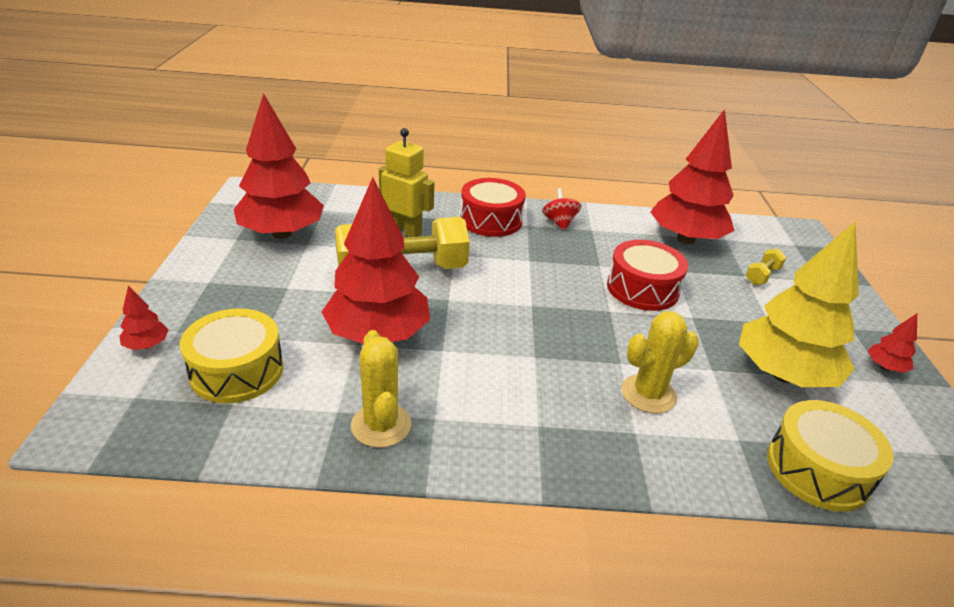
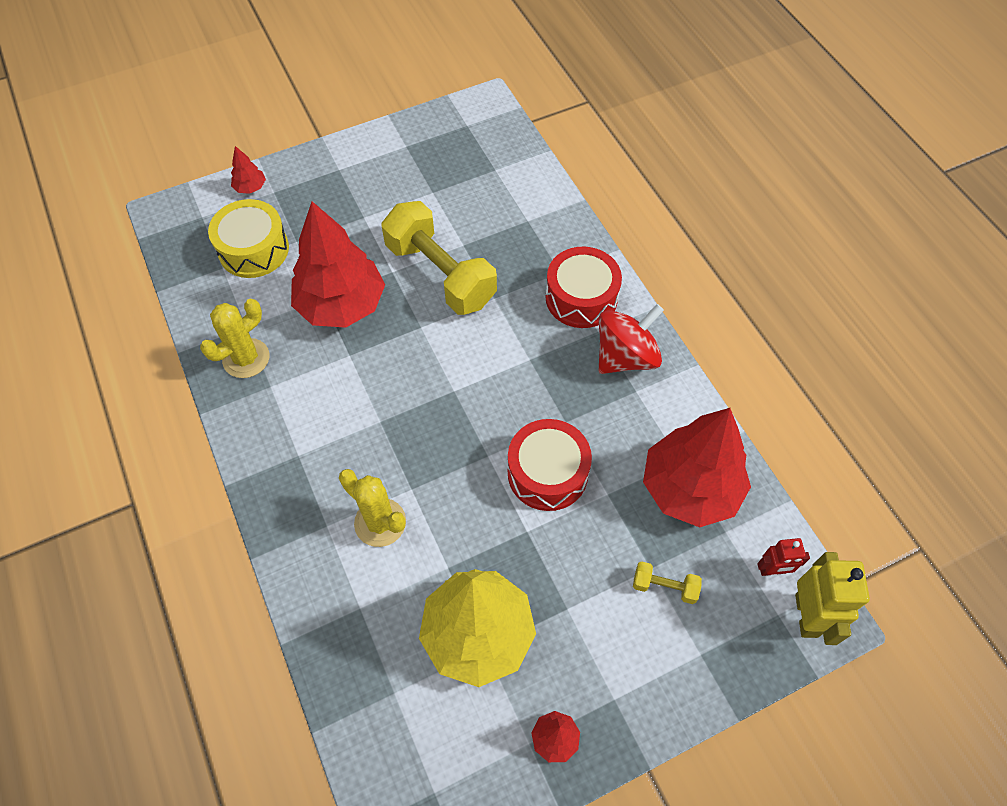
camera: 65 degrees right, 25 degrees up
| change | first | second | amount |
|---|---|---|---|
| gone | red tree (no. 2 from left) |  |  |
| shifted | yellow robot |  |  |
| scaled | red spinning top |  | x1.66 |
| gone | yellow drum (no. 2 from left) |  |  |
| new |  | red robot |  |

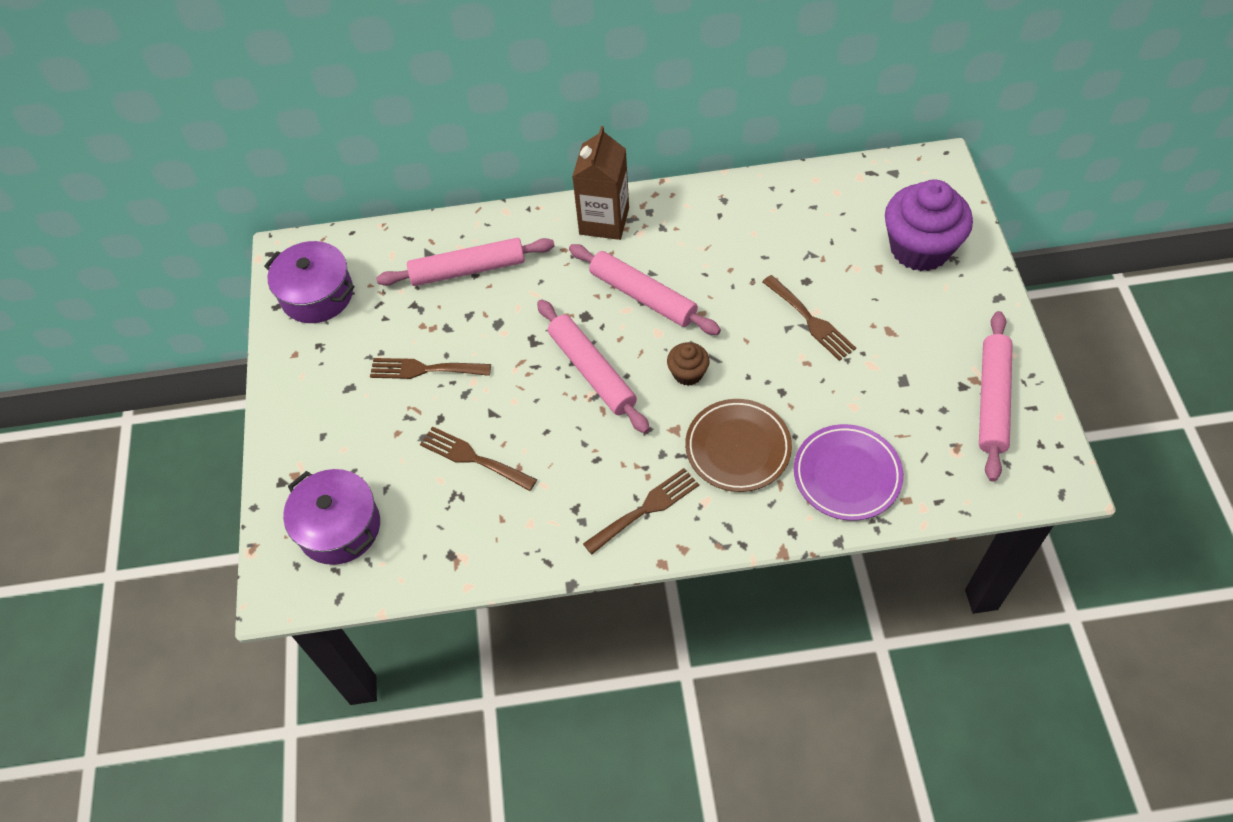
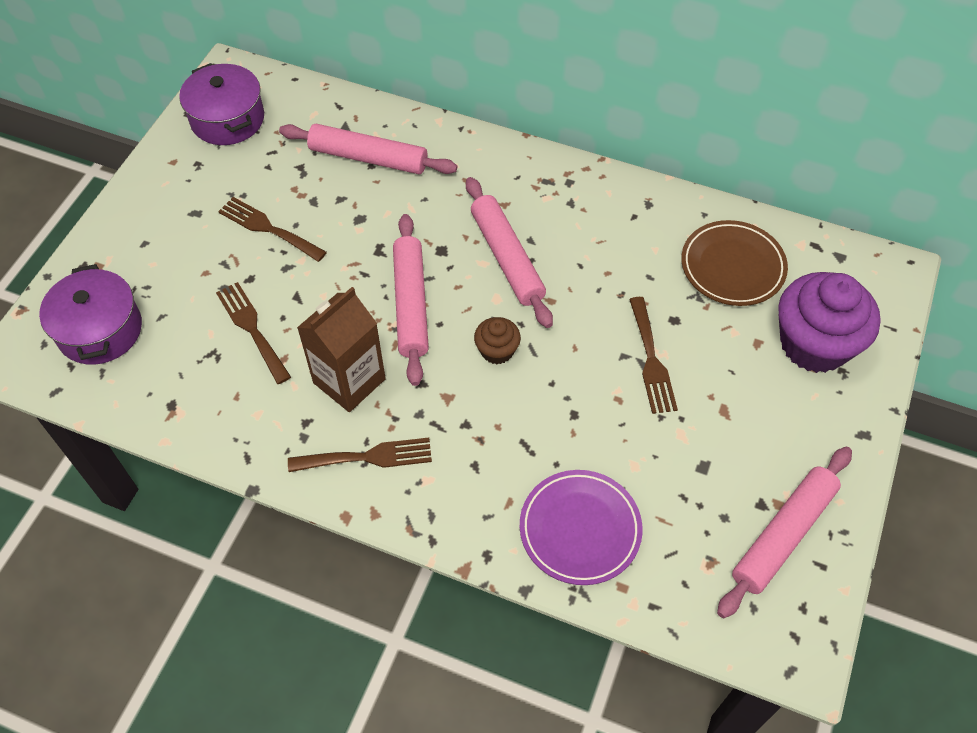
camera: 25 degrees right, 0 degrees up
| change | first | second | amount |
|---|---|---|---|
| shifted | brown carton |  |  |
| shifted | brown plate |  |  |

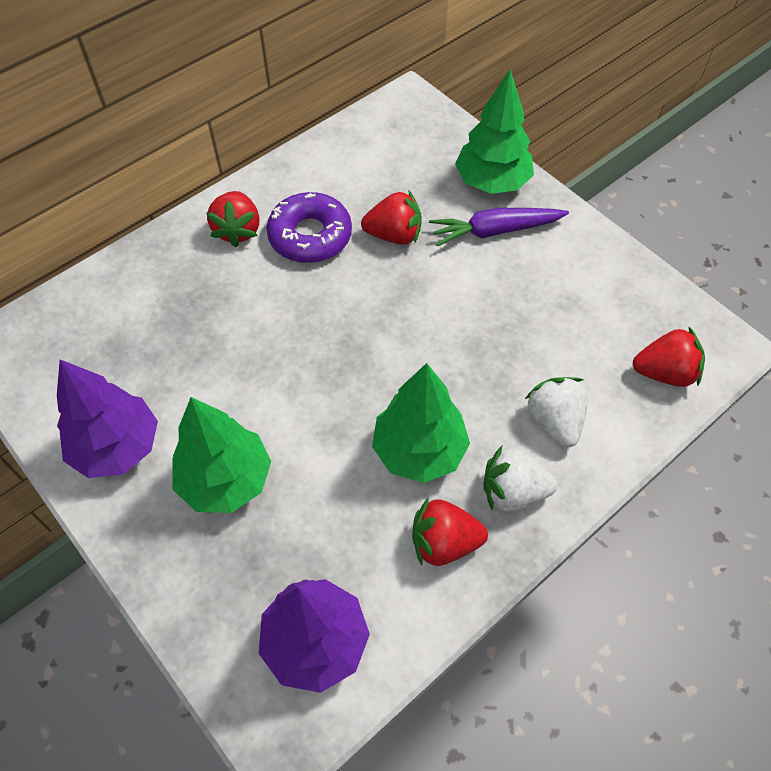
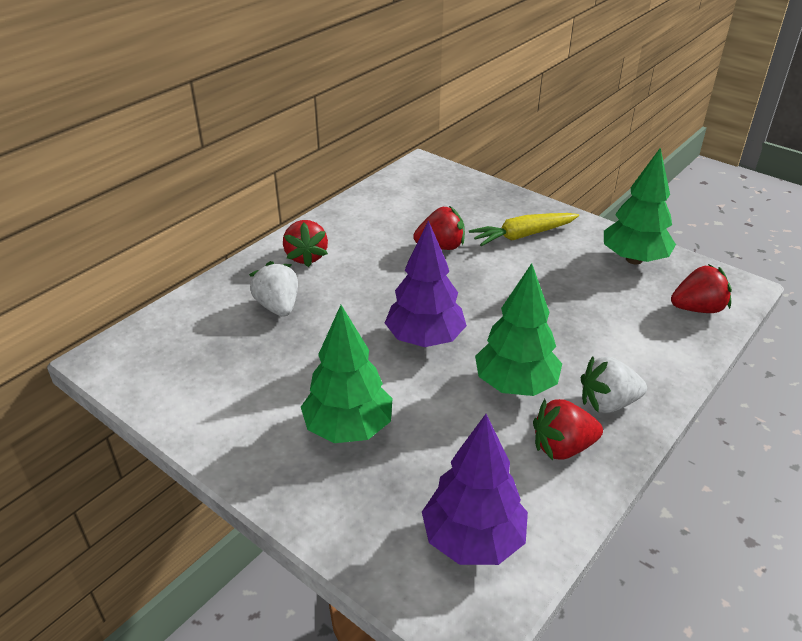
camera: 10 degrees left, 20 degrees down
| change | first | second | amount |
|---|---|---|---|
| shifted | purple tree (no. 1 from left) |  |  |
| gone | purple donut |  |  |
| repainted | purple carrot | yellow carrot |  |
| shifted | green tree (no. 3 from left) |  |  |
| shifted | white strawberry (no. 2 from left in the first image) | white strawberry (no. 1 from left) |  |

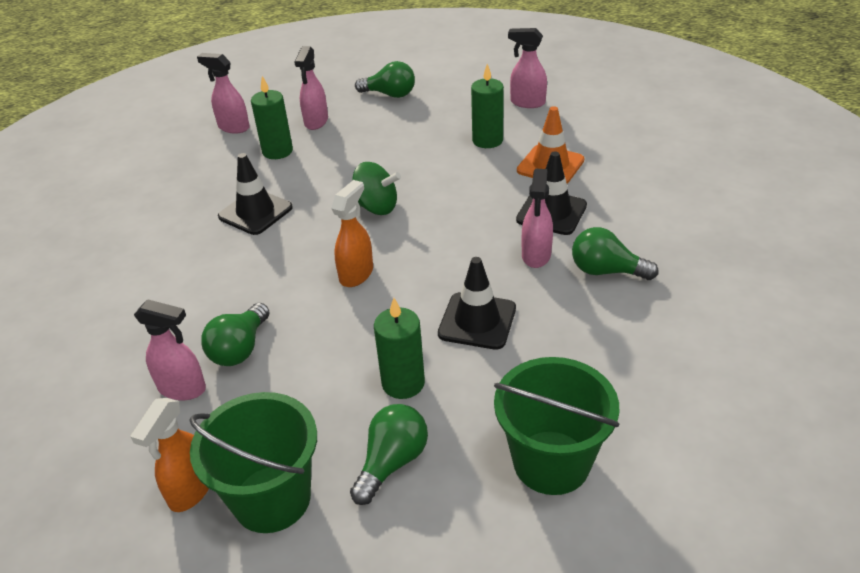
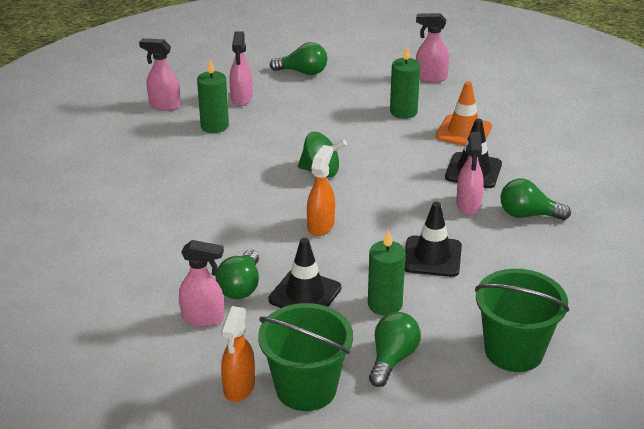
camera: 10 degrees left, 5 degrees down
| change | first | second | amount |
|---|---|---|---|
| shifted | black traffic cone (no. 1 from left) |  |  |

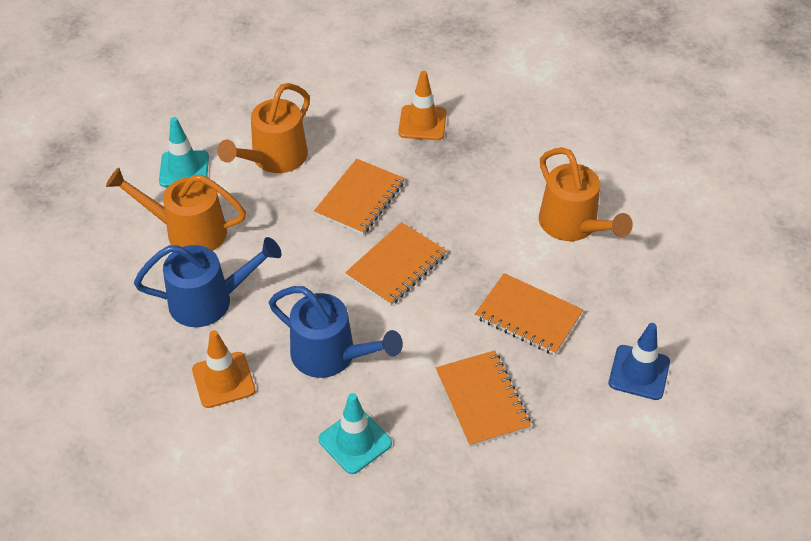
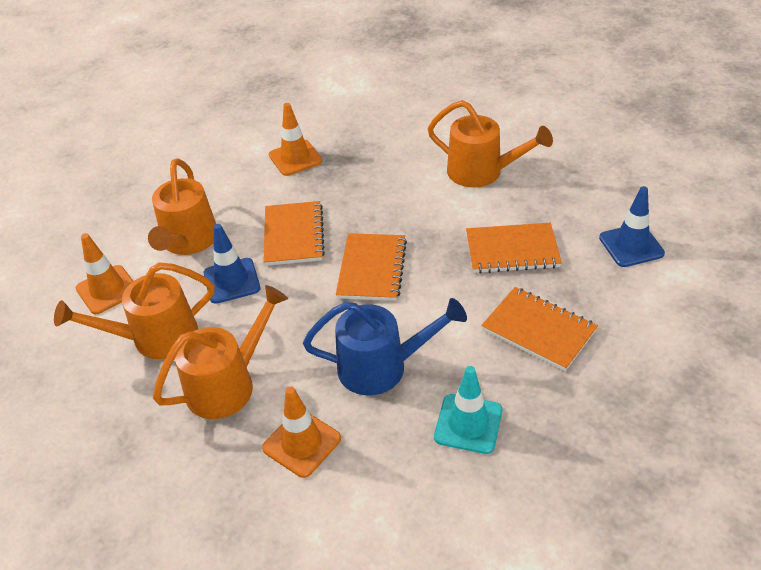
camera: 30 degrees left, 5 degrees down
| change | first | second | amount |
|---|---|---|---|
| repainted | blue watering can (no. 1 from left) | orange watering can (no. 3 from left) |  |
| repainted | turquoise traffic cone (no. 1 from left) | orange traffic cone (no. 1 from left) |  |
| new |  | blue traffic cone (no. 1 from left) |  |

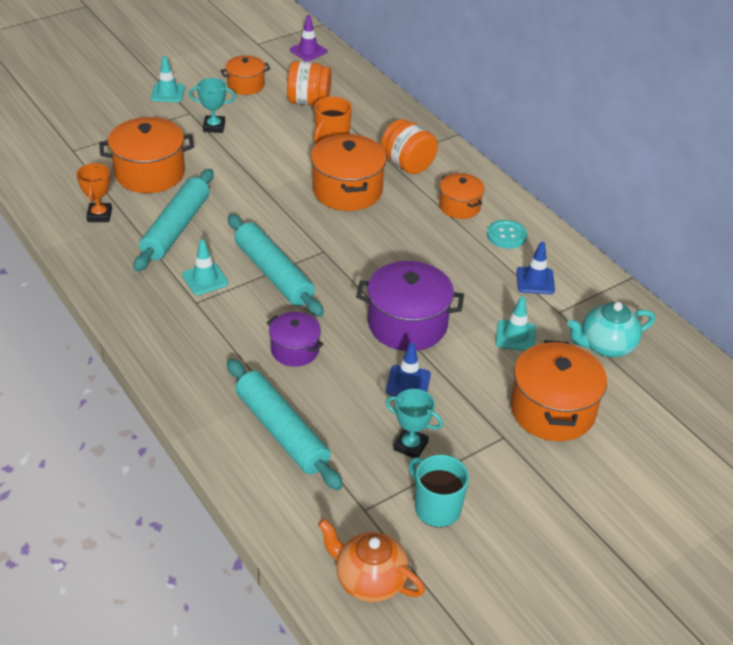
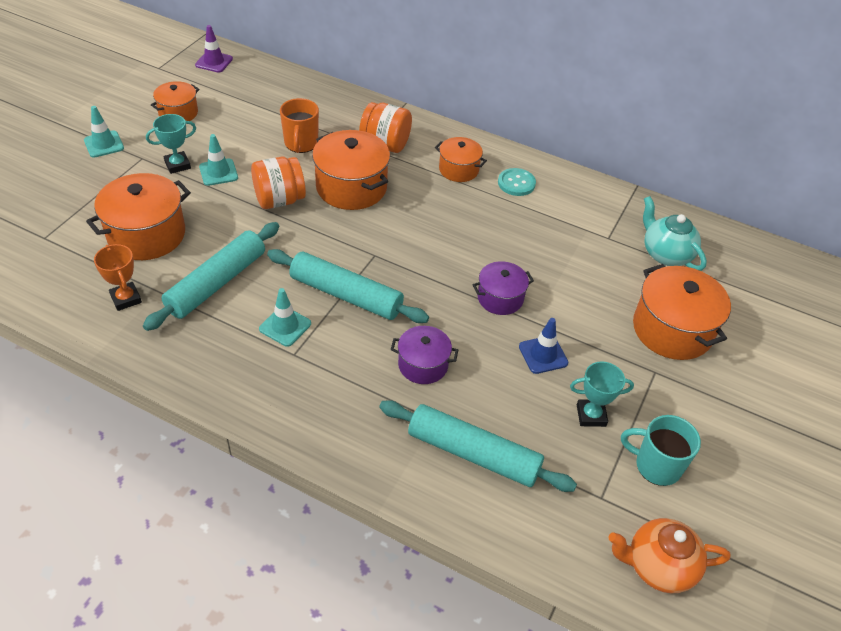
camera: 30 degrees left, 5 degrees up
| change | first | second | amount |
|---|---|---|---|
| rotated | turquoise rolling pin (no. 1 from left) |  | 45 degrees clockwise |
| shifted | orange jar (no. 1 from left) |  |  |
| scaled | purple pot (no. 2 from left) |  | x0.59 |
| shifted | turquoise traffic cone (no. 3 from left in the first image) | turquoise traffic cone (no. 2 from left) |  |
| gone | blue traffic cone (no. 2 from left) |  |  |
| rotated | turquoise teapot |  | 105 degrees clockwise |

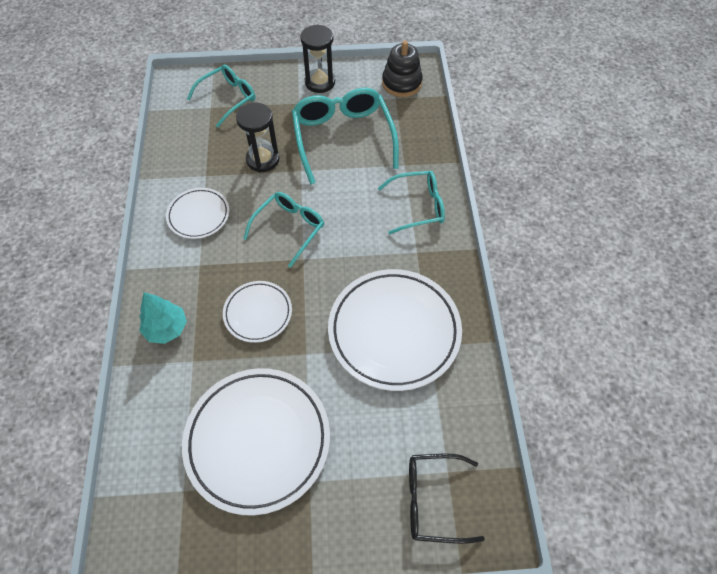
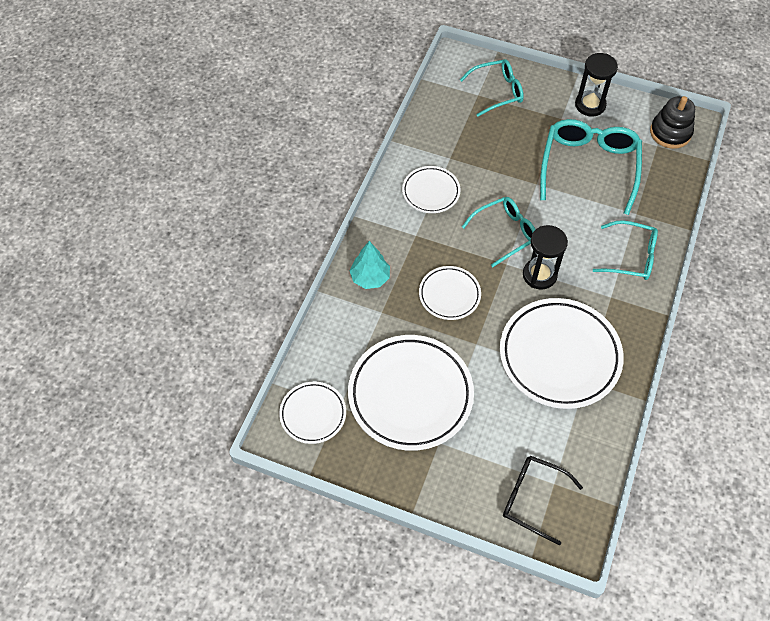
camera: 25 degrees right, 0 degrees up
| change | first | second | amount |
|---|---|---|---|
| shifted | black hourglass (no. 1 from left) |  |  |
| new |  | white plate (no. 1 from left) |  |

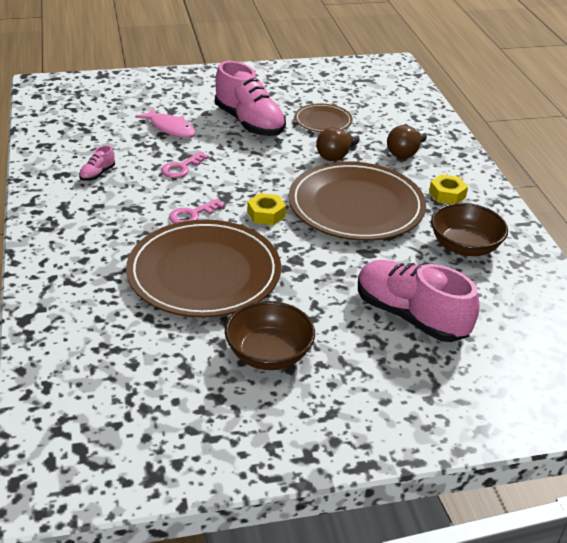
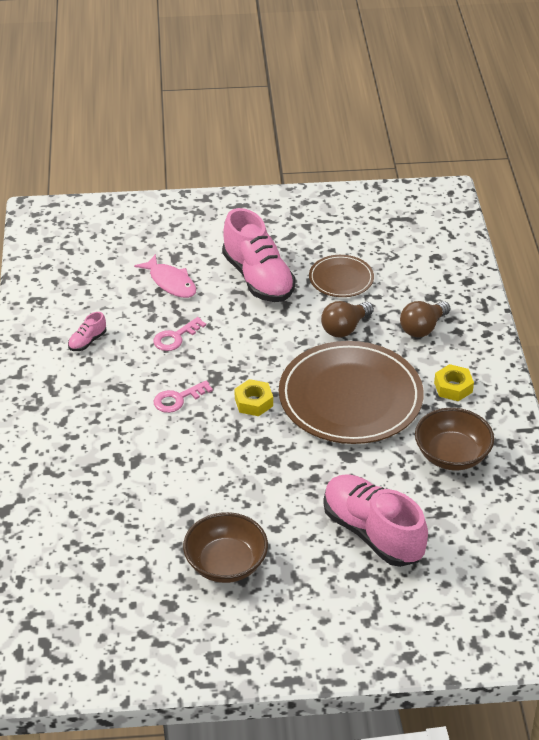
camera: 10 degrees right, 5 degrees up
| change | first | second | amount |
|---|---|---|---|
| gone | brown plate (no. 1 from left) |  |  |

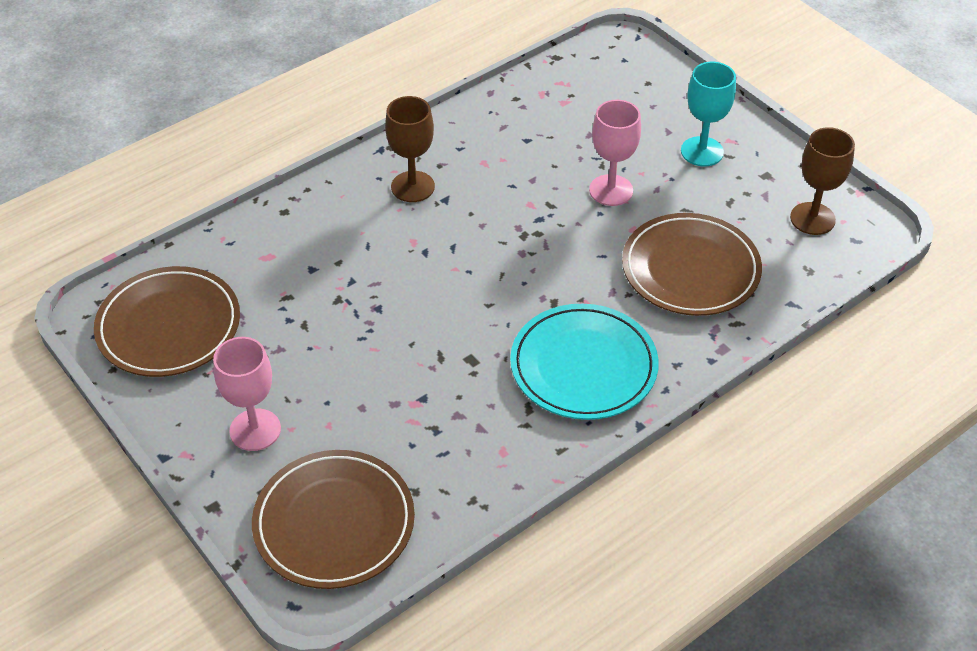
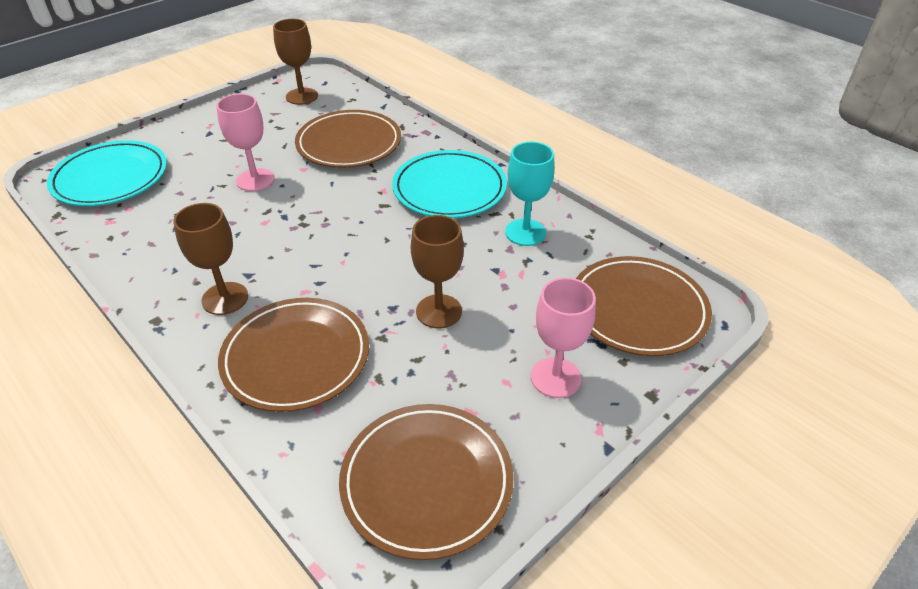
camera: 95 degrees left, 5 degrees down
| change | first | second | amount |
|---|---|---|---|
| shifted | turquoise goblet |  |  |
| new |  | turquoise plate (no. 1 from left) |  |
| new |  | brown plate (no. 1 from left) |  |
| new |  | brown goblet (no. 3 from left) |  |

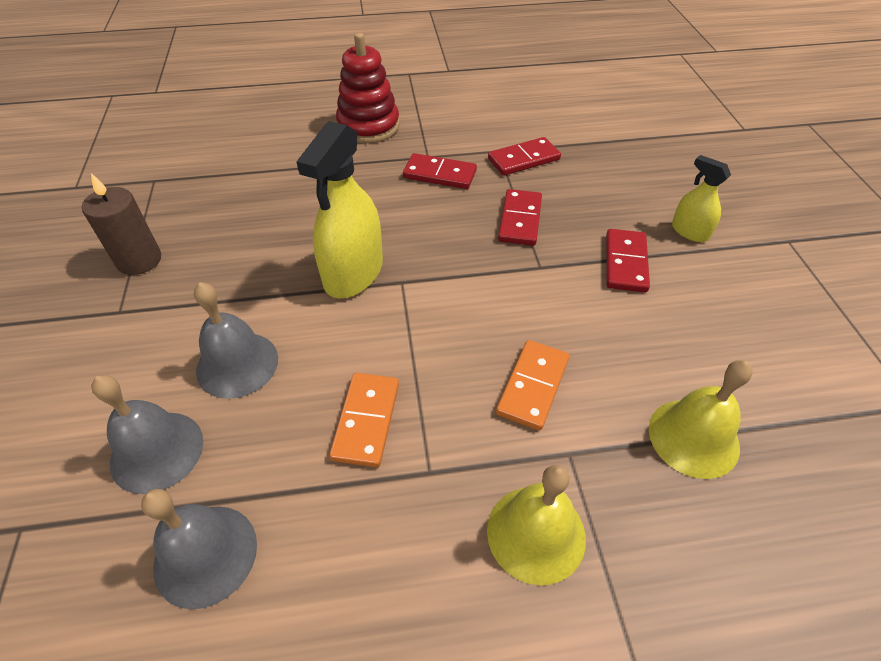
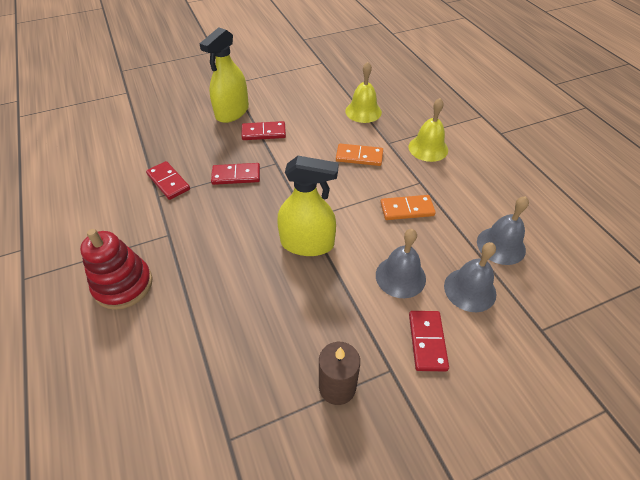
camera: 105 degrees left, 0 degrees up
| change | first | second | amount |
|---|---|---|---|
| shifted | red domino (no. 1 from left in the first image) | red domino (no. 4 from left) |  |
| scaled | yellow spray bottle (no. 2 from left in the first image) | yellow spray bottle (no. 1 from left) | x1.87 |

